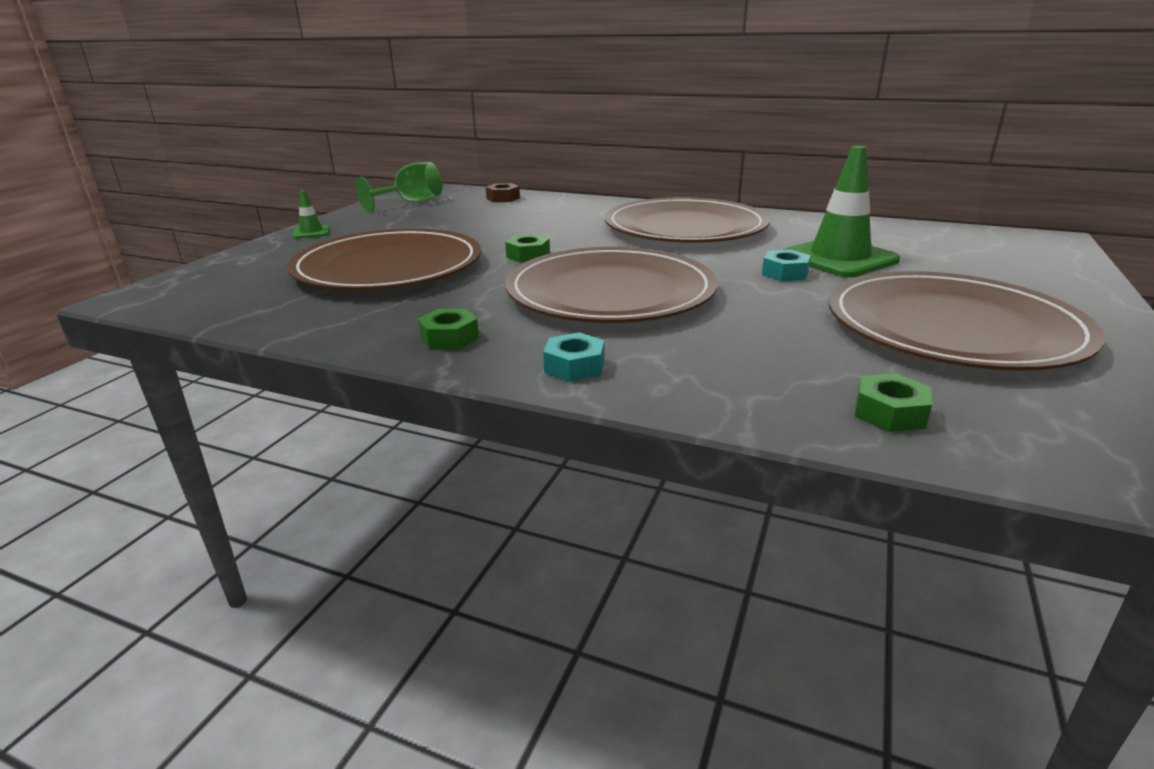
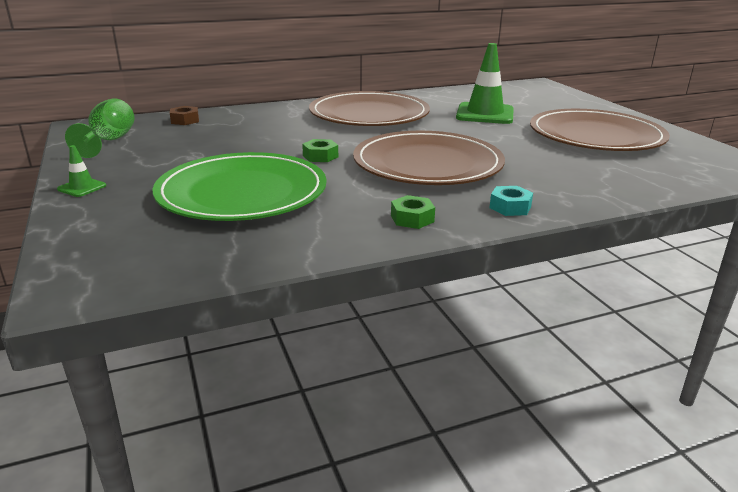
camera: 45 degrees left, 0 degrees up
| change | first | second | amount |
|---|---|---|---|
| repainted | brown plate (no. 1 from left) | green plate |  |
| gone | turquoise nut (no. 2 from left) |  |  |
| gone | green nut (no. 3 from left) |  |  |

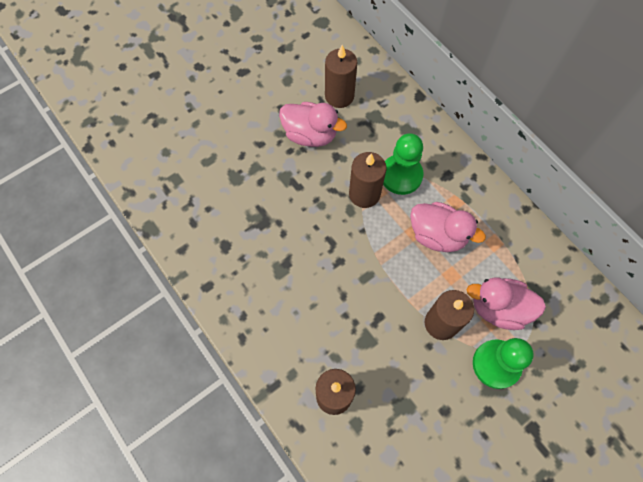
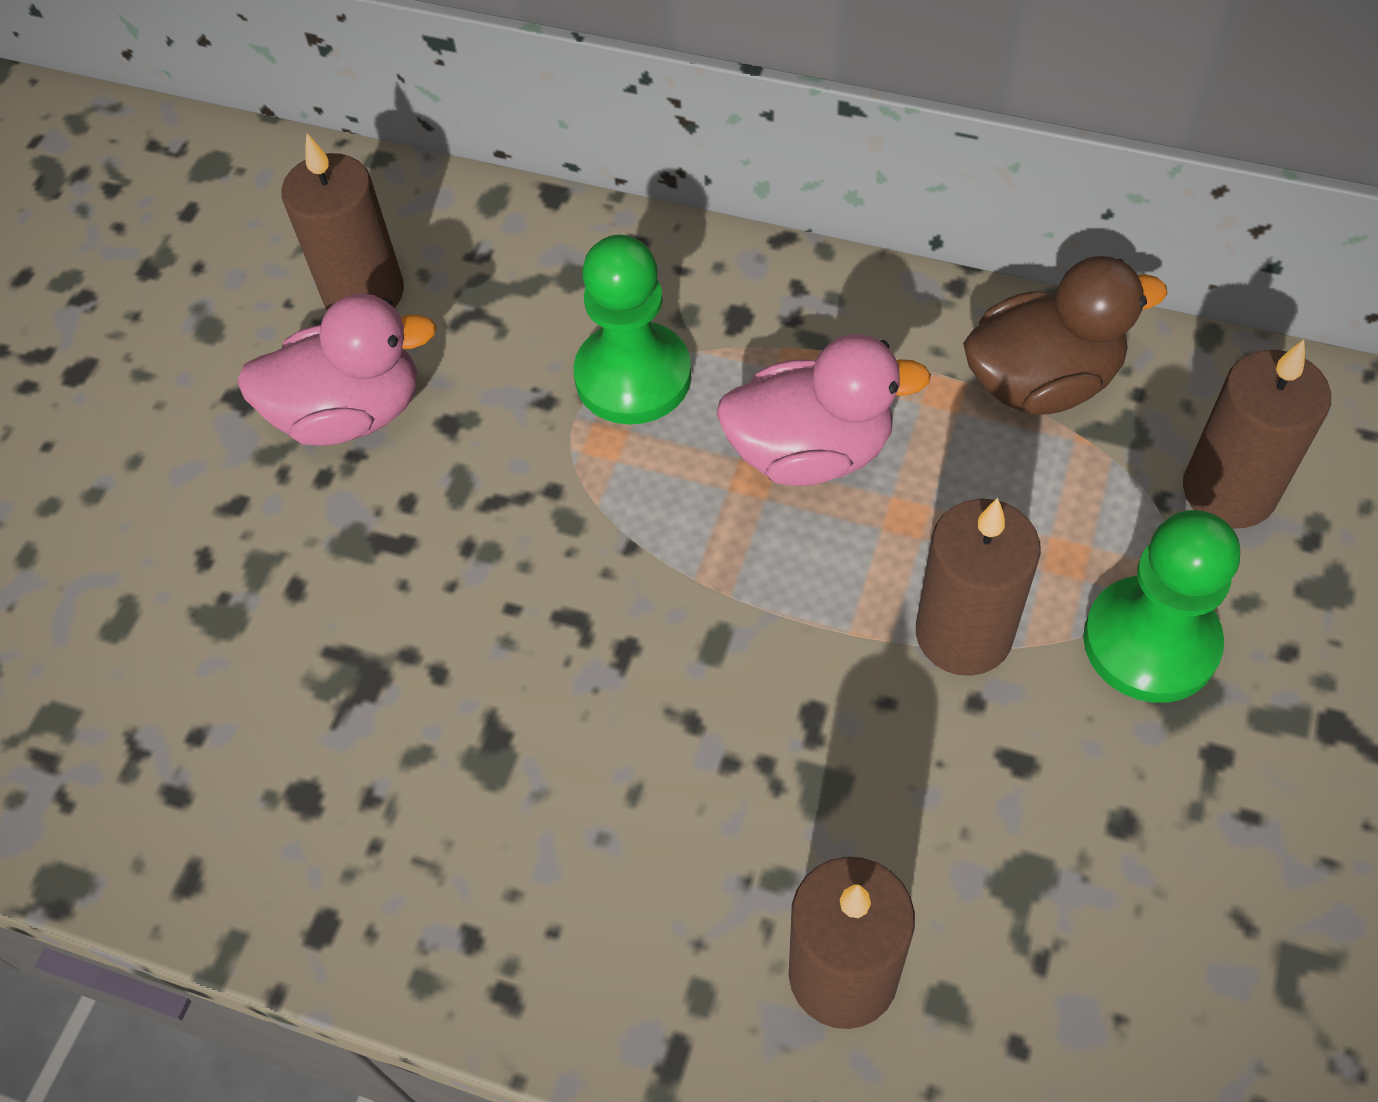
camera: 30 degrees left, 10 degrees down
| change | first | second | amount |
|---|---|---|---|
| shifted | brown candle (no. 3 from left in the first image) | brown candle (no. 4 from left) |  |
| gone | pink duck (no. 3 from left) |  |  |
| new |  | brown duck |  |

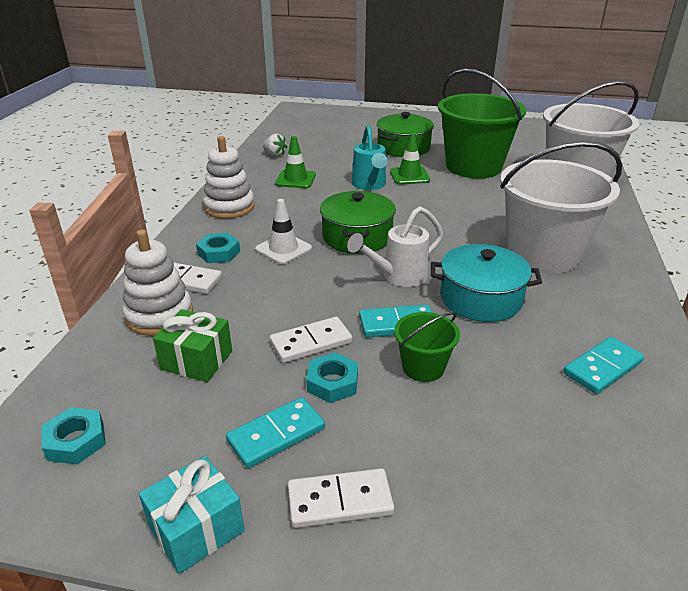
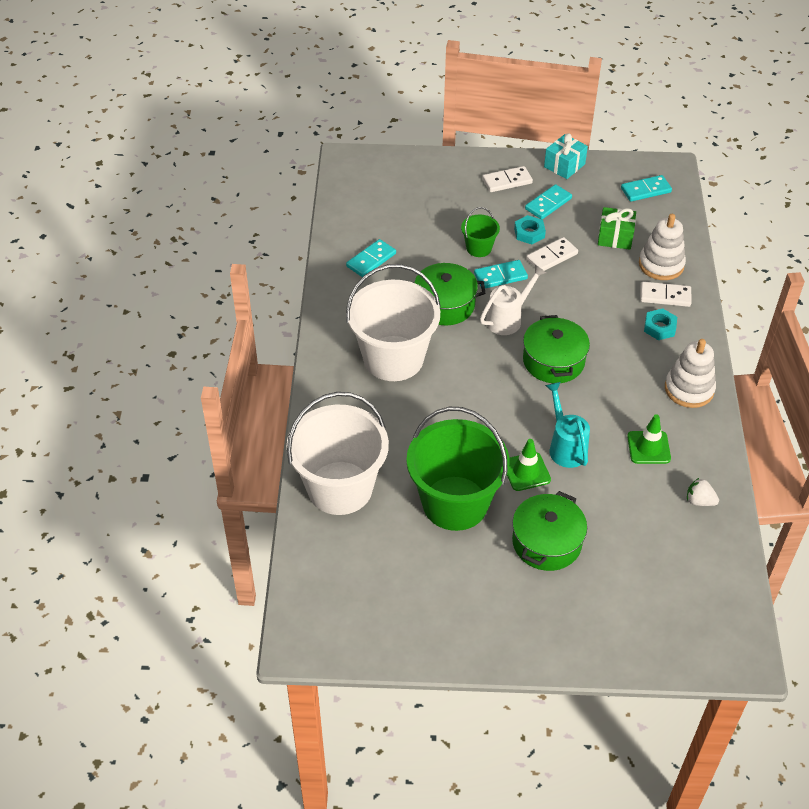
camera: 170 degrees right, 15 degrees up
| change | first | second | amount |
|---|---|---|---|
| swapped | turquoise nut (no. 1 from left) | turquoise domino (no. 4 from left) |  |
| gone | white traffic cone |  |  |
| repainted | turquoise pot | green pot (no. 1 from left) |  |

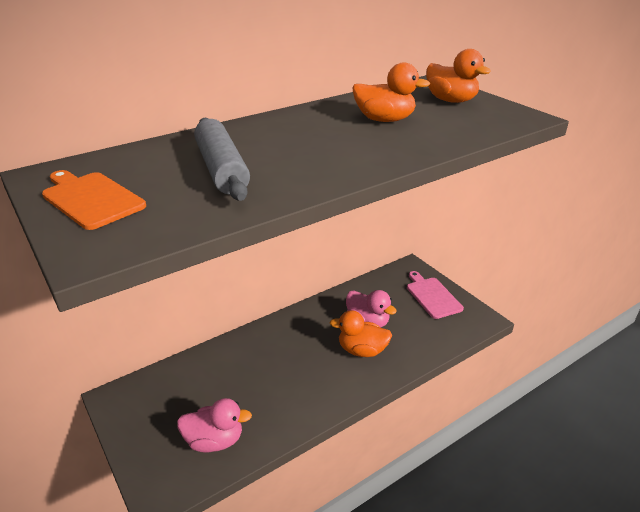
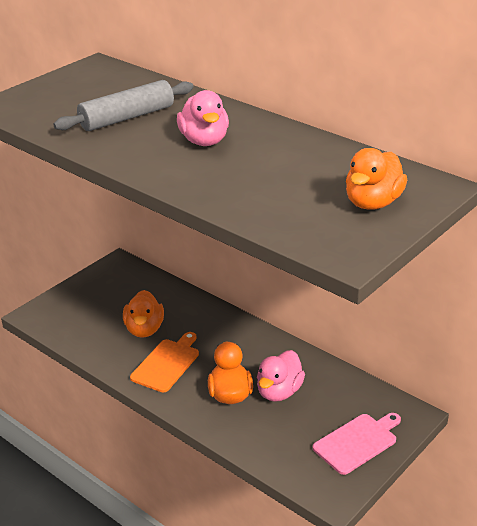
camera: 75 degrees right, 0 degrees up
| change | first | second | amount |
|---|---|---|---|
| shifted | orange cutting board |  |  |
| shifted | pink duck (no. 1 from left) |  |  |
| shifted | orange duck (no. 2 from left in the first image) | orange duck (no. 1 from left) |  |

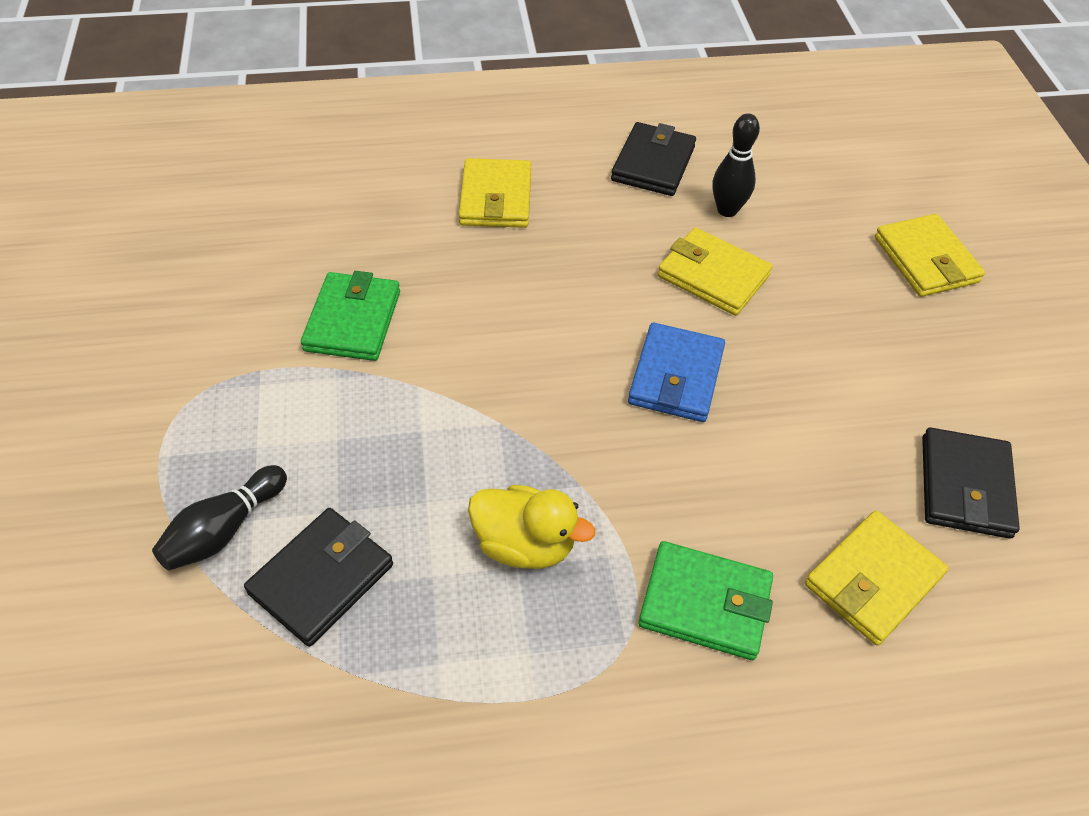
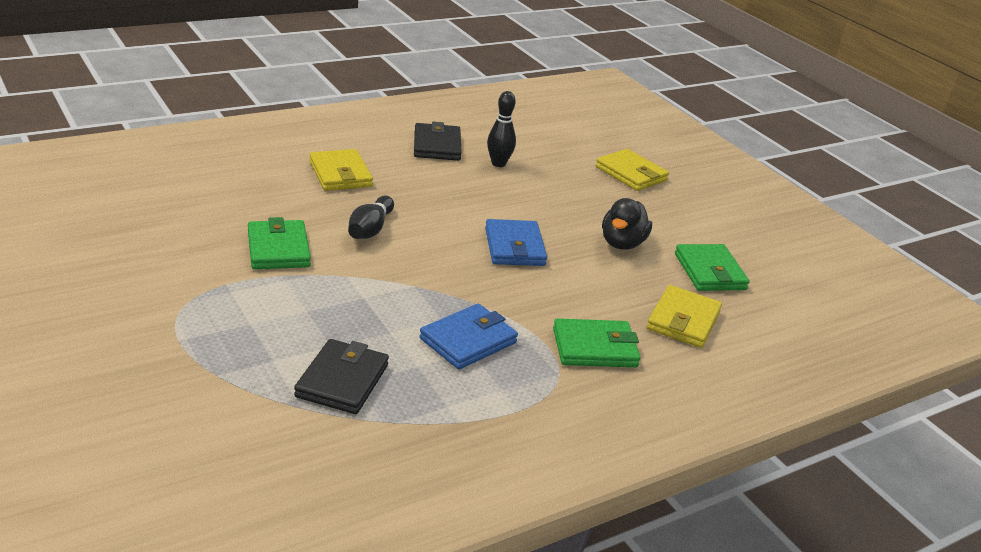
camera: 25 degrees left, 20 degrees down
| change | first | second | amount |
|---|---|---|---|
| shifted | black bowling pin (no. 1 from left) |  |  |
| swapped | yellow duck | blue wallet (no. 1 from left) |  |
| gone | yellow wallet (no. 2 from left) |  |  |
| repainted | black wallet (no. 3 from left) | green wallet (no. 3 from left) |  |
| new |  | black duck |  |

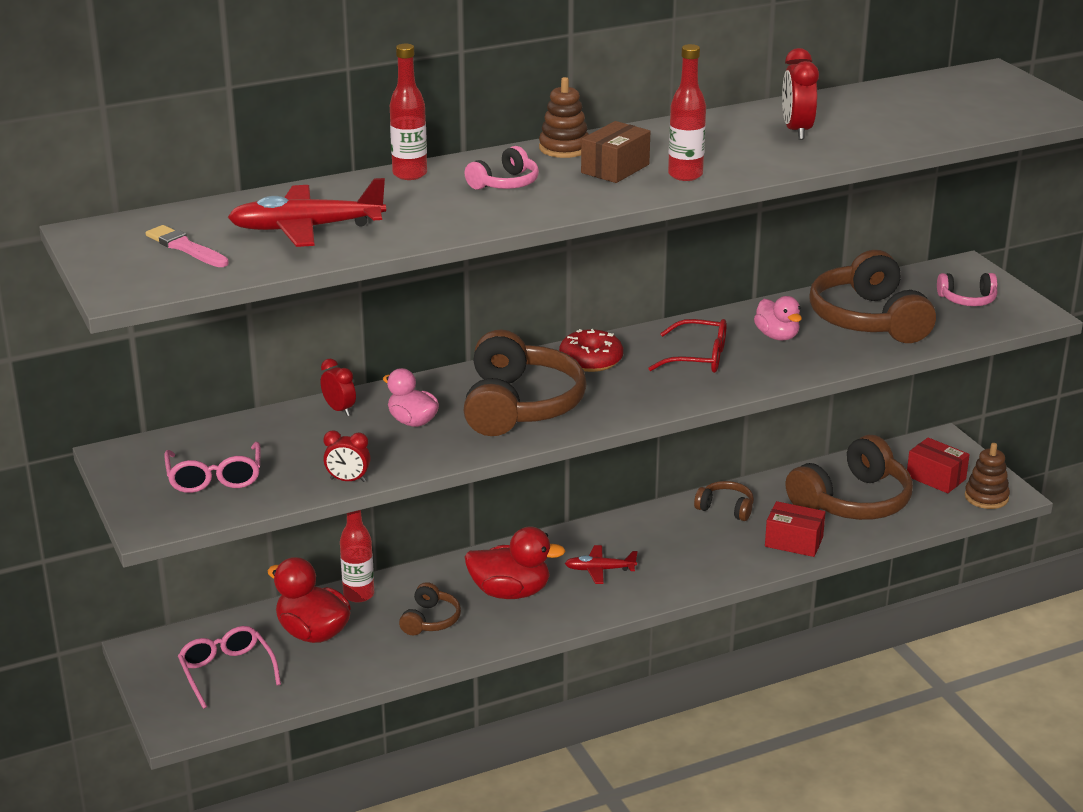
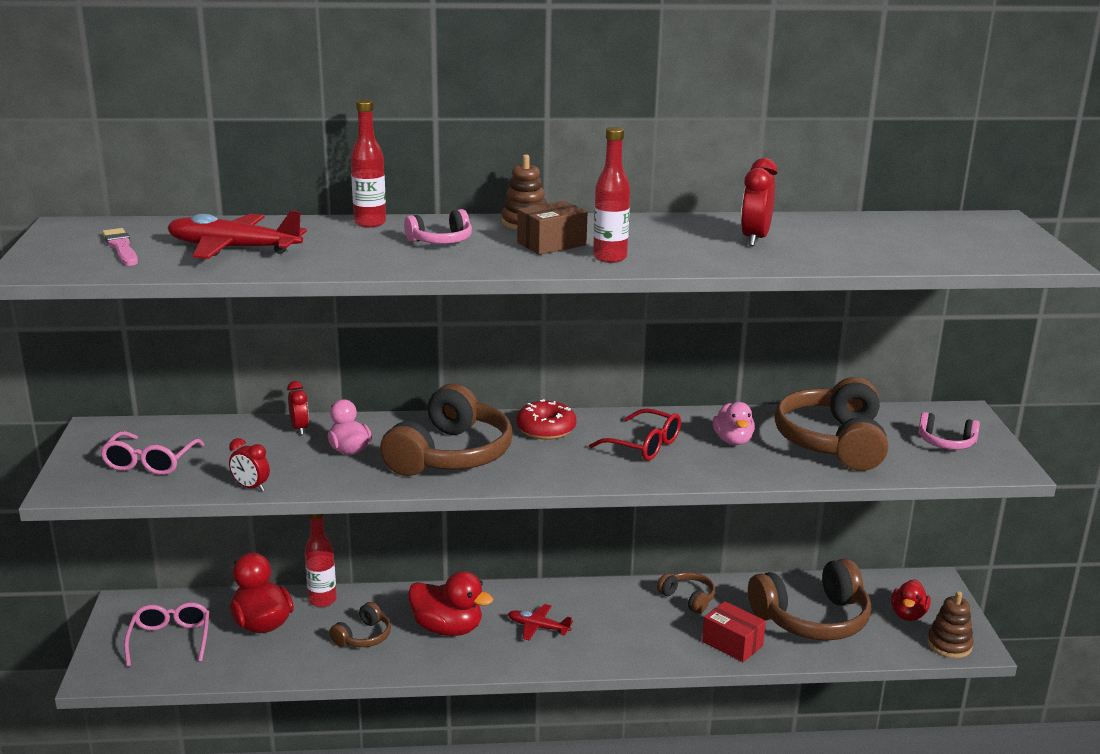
camera: 20 degrees right, 5 degrees down
| change | first | second | amount |
|---|---|---|---|
| swapped | red box (no. 2 from left) | red duck (no. 3 from left) |  |

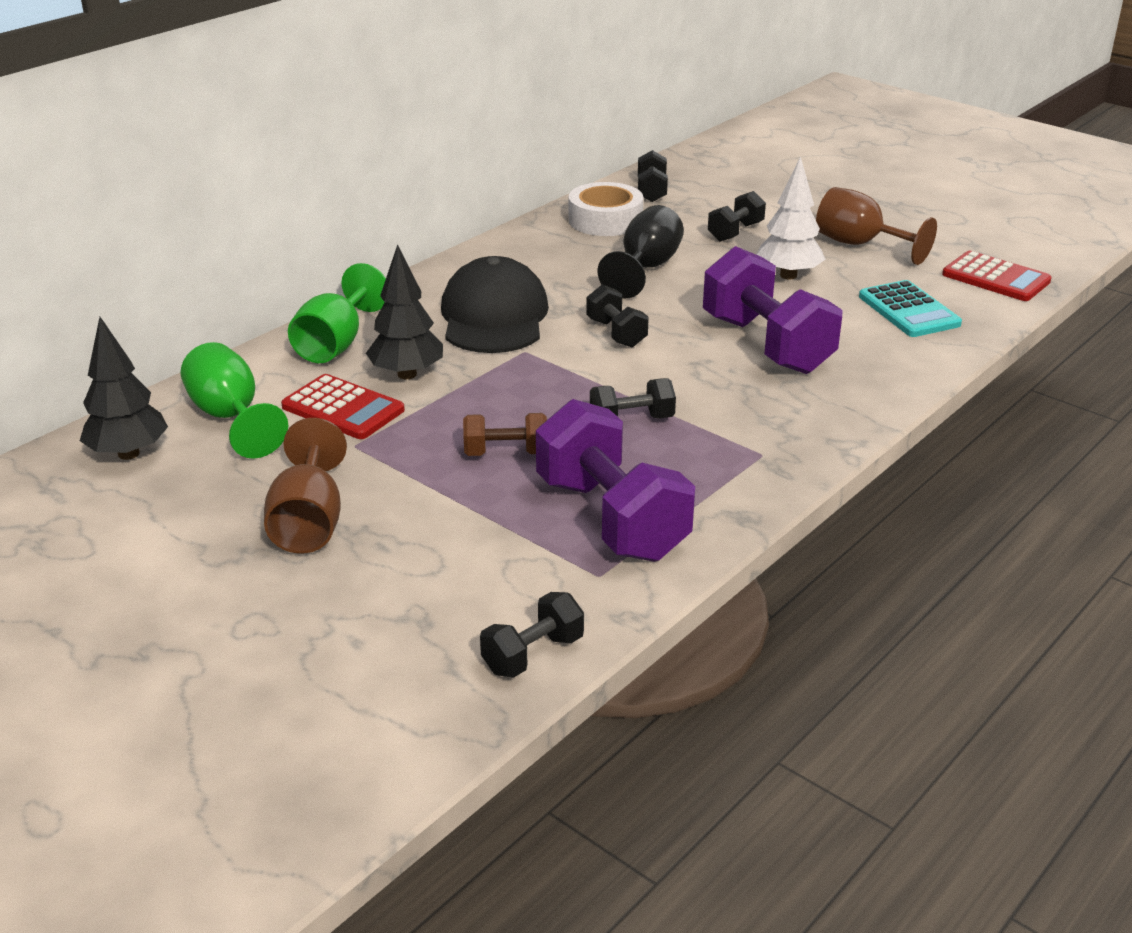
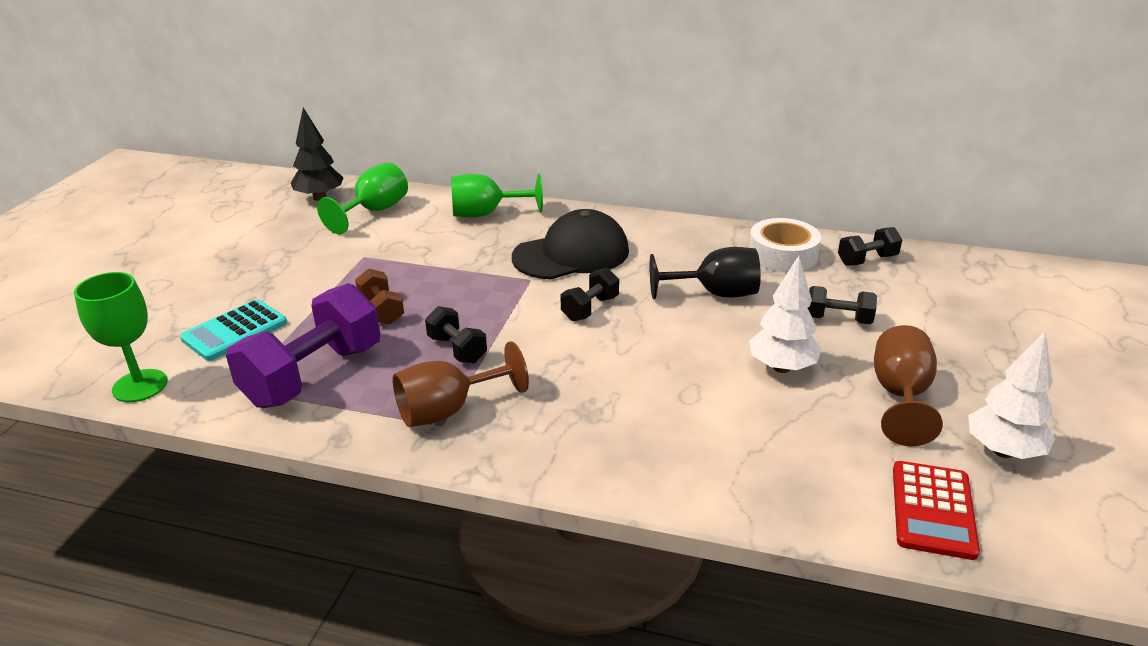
camera: 65 degrees right, 0 degrees up
| change | first | second | amount |
|---|---|---|---|
| shifted | brown goblet (no. 1 from left) |  |  |
| gone | red calculator (no. 1 from left) |  |  |
| gone | black tree (no. 2 from left) |  |  |
| swapped | black dumbbell (no. 1 from left) | green goblet (no. 1 from left) |  |
| gone | purple dumbbell (no. 2 from left) |  |  |
| shifted | turquoise calculator |  |  |
| new |  | white tree (no. 2 from left) |  |

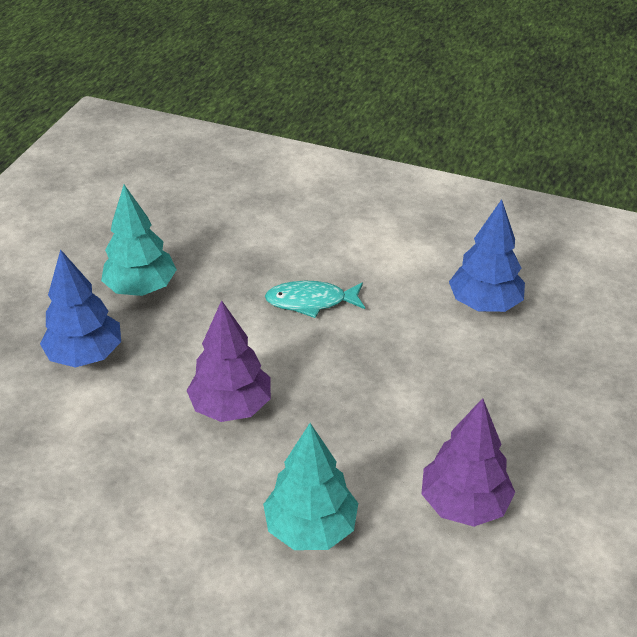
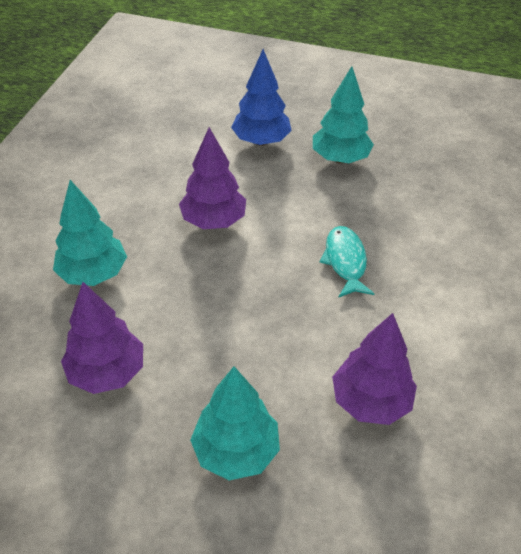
camera: 85 degrees right, 5 degrees up
| change | first | second | amount |
|---|---|---|---|
| repainted | blue tree (no. 2 from left) | purple tree (no. 3 from left) |  |
| new |  | turquoise tree (no. 2 from left) |  |

